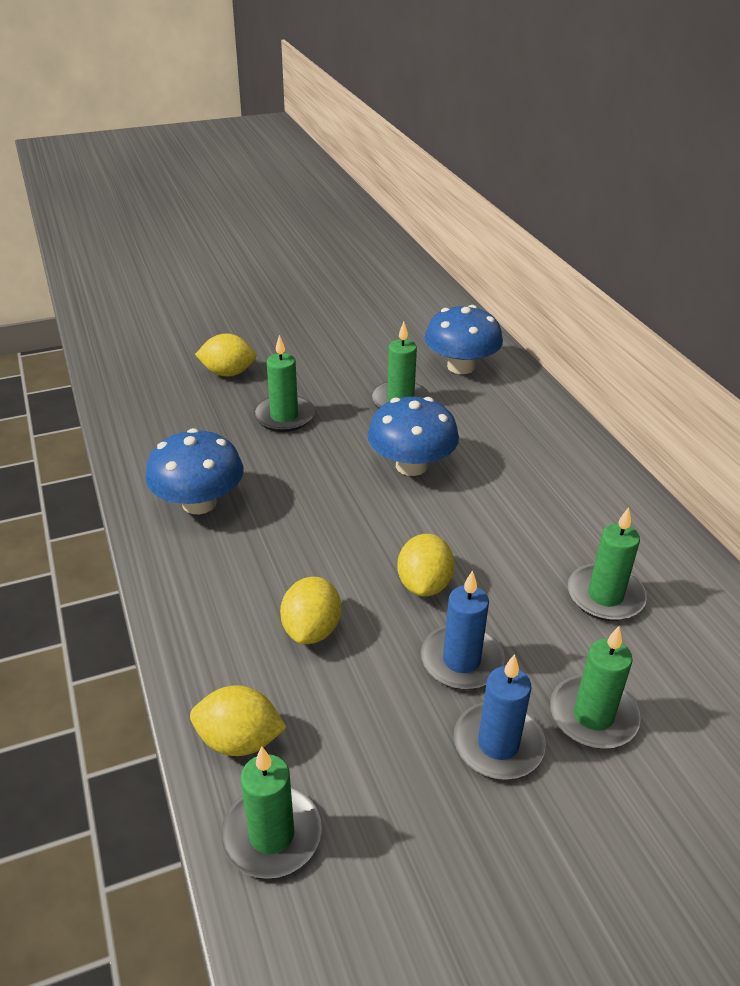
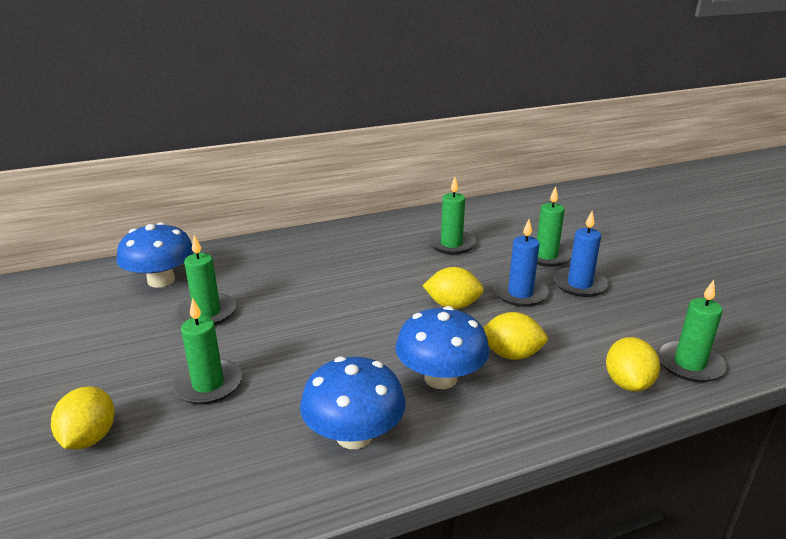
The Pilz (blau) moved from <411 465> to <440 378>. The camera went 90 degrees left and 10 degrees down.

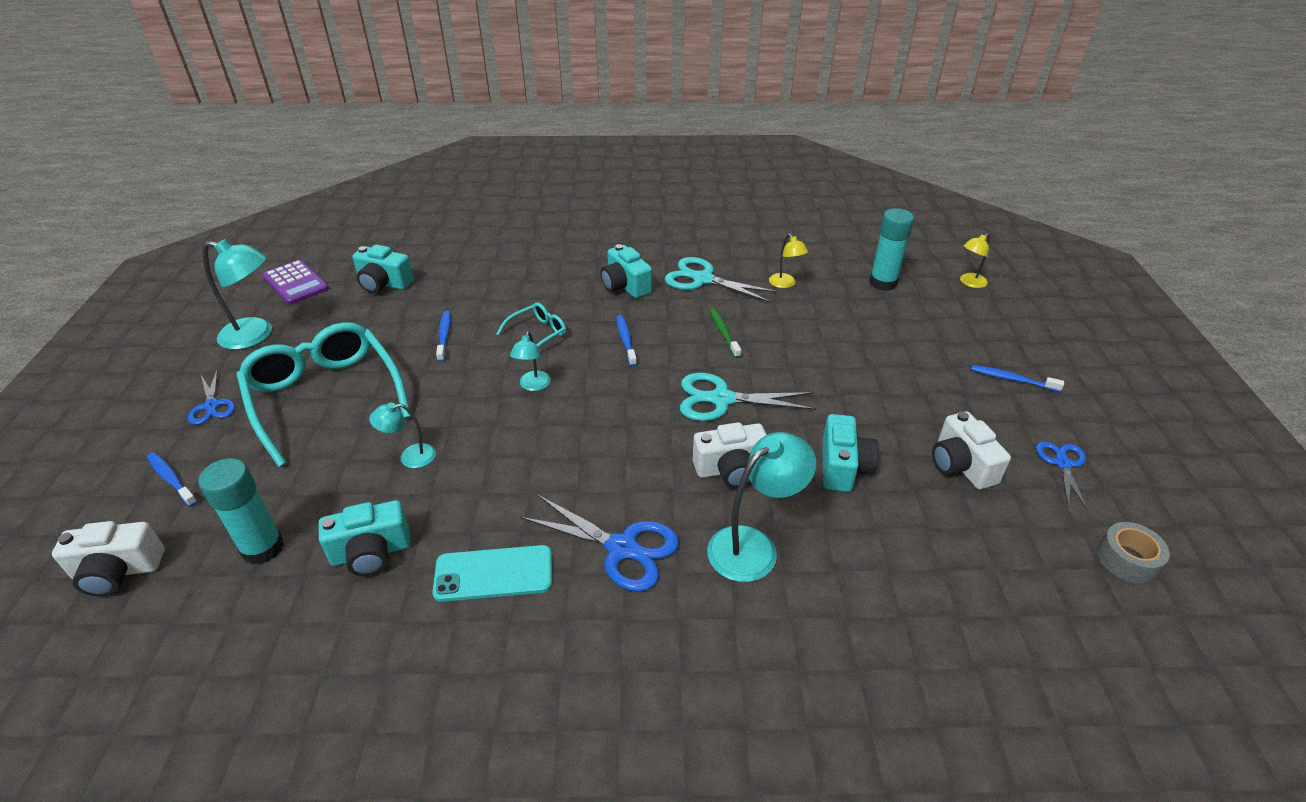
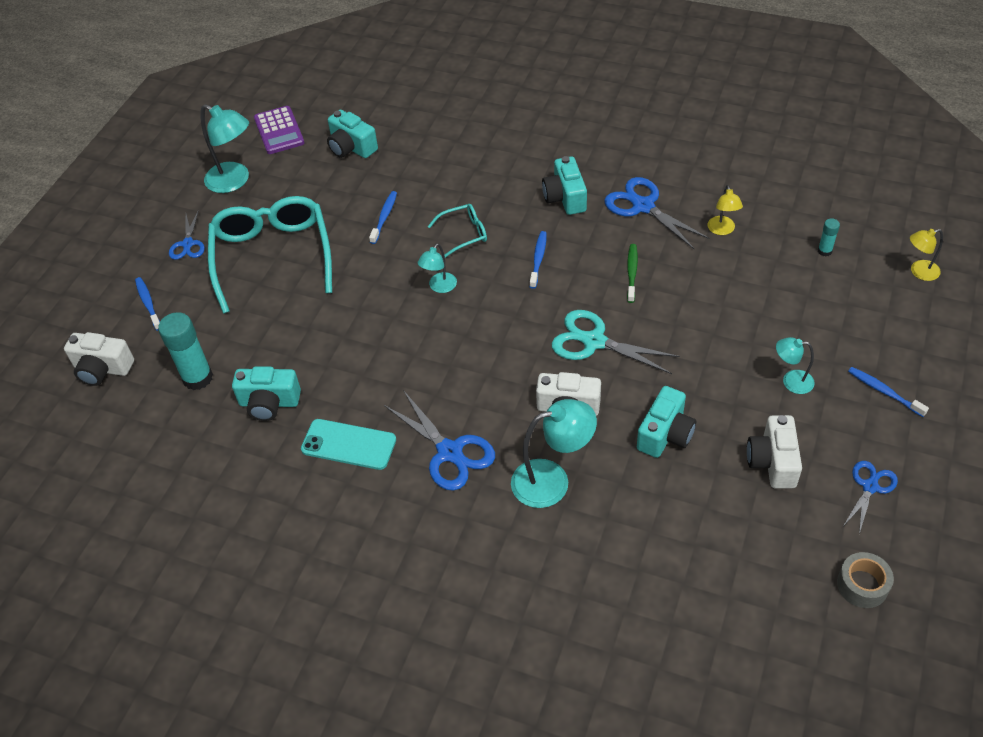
The Lampe (türkis) moved from <410 457> to <791 381>. The Schere (türkis) at <703 279> became the Schere (blau) at <643 206>. The Klebestift (türkis) at <883 283> changed to 0.49 times the size. The camera went 25 degrees right and 10 degrees up.

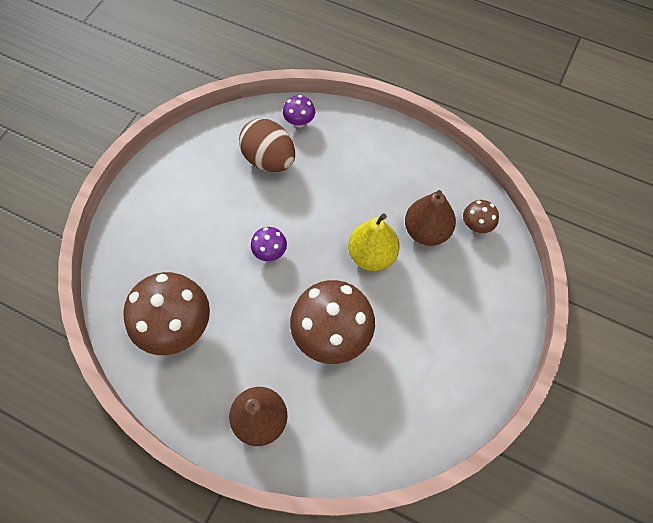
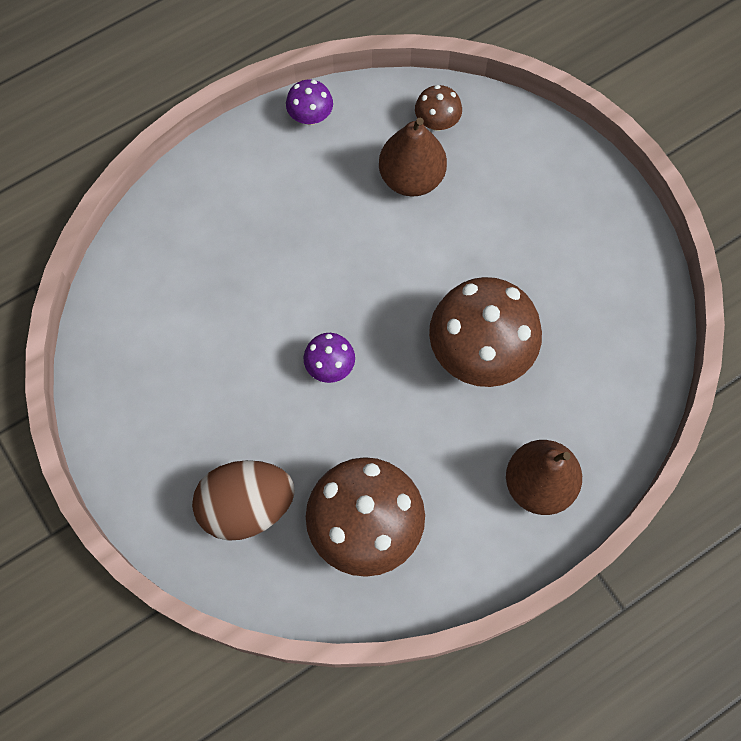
The Ei (braun) moved from <269 159> to <246 507>. The Pilz (lila) moved from <299 122> to <310 116>. The Birne (gelb) at <372 255> disappeared. The camera went 60 degrees left and 5 degrees up.

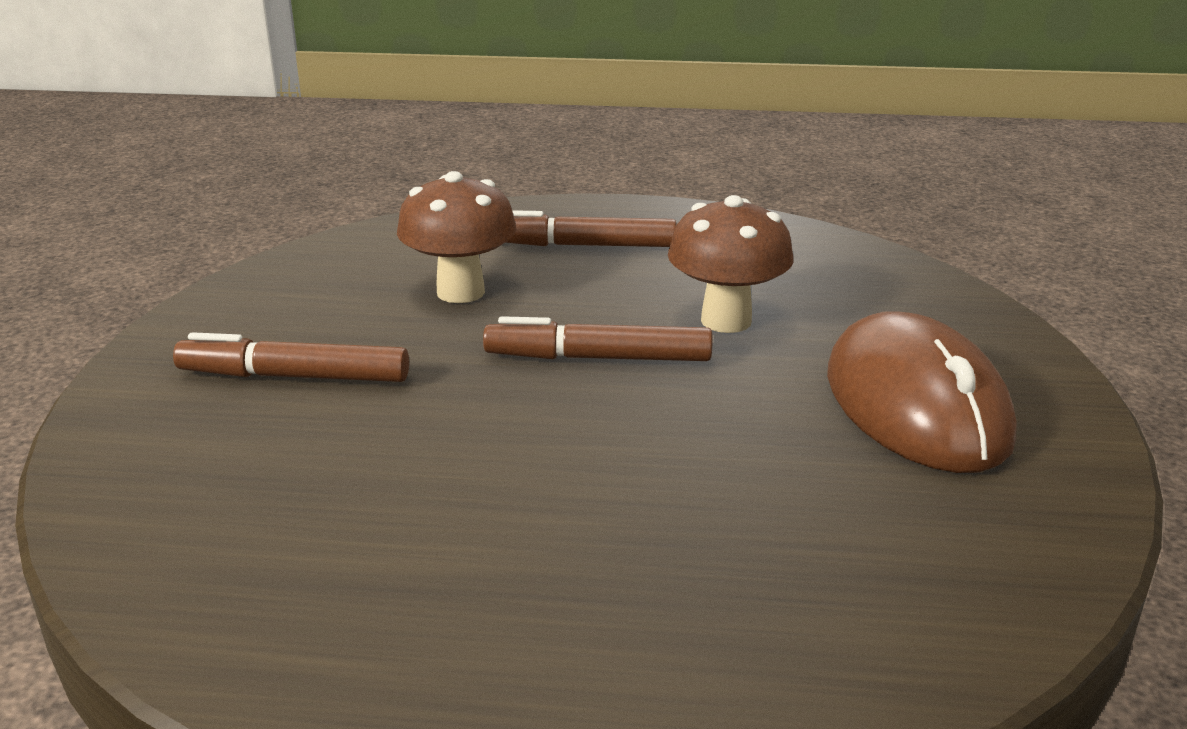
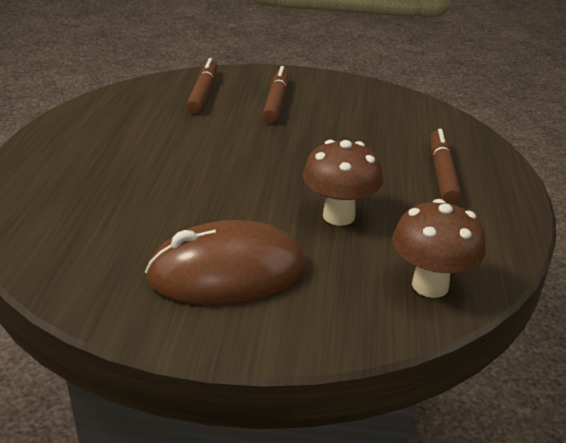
The Pilz (braun) moved from <460 292> to <430 285>. The Filzstift (braun) moved from <598 358> to <203 93>. The camera went 90 degrees right and 5 degrees up.

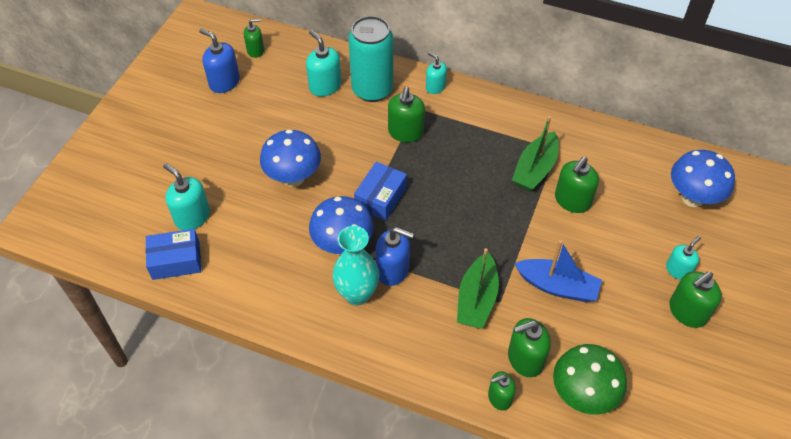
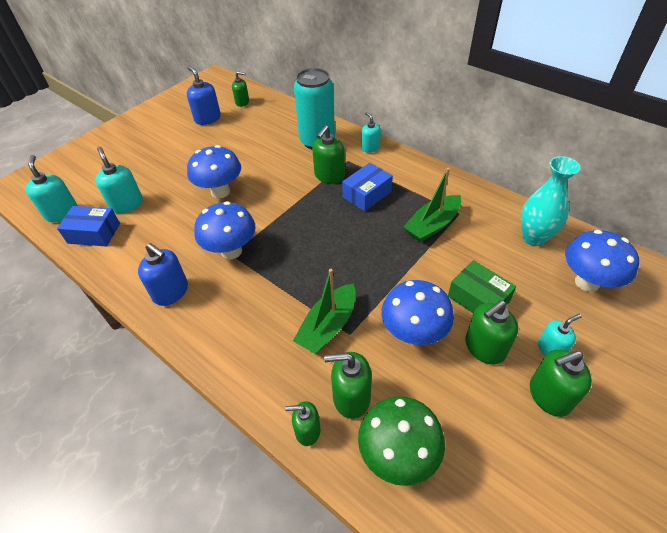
The Seifenspender (türkis) moved from <325 86> to <62 213>. The Vase (türkis) moved from <357 294> to <534 237>. The Schachtel (blau) moved from <381 198> to <367 194>. The Seifenspender (blau) moved from <393 270> to <171 292>. The Boot (blau) at <557 286> was replaced by the Pilz (blau) at <413 333>. The Seifenspender (grün) moved from <572 201> to <484 347>. The Schachtel (grün) at <478 299> appeared. The camera went 20 degrees right and 5 degrees down.

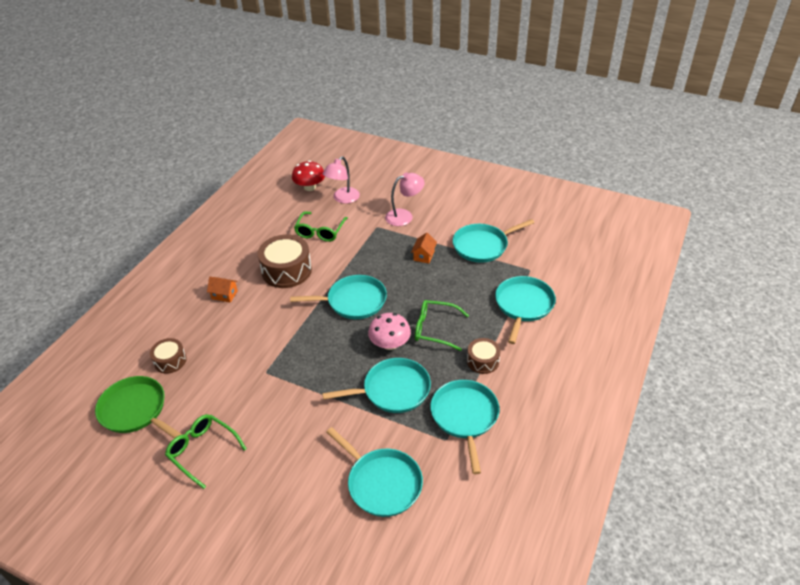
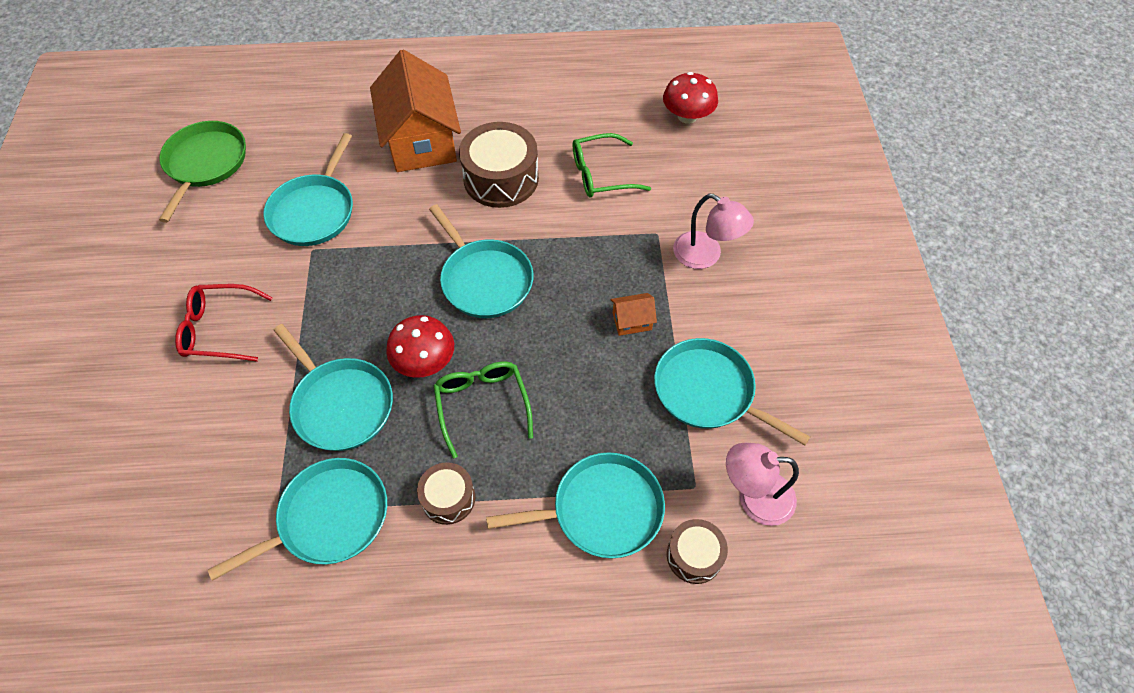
The Trommel (braun) moved from <170 361> to <694 555>. The Brille (grün) at <202 451> disappeared. The Haus (orange) at <224 295> changed to 2.47 times the size. The Lampe (rosa) moved from <343 199> to <754 497>. The Pfanne (türkis) moved from <381 483> to <314 211>. The Pilz (rosa) at <390 344> became the Pilz (rot) at <424 361>. The Brille (rot) at <219 329> appeared. The camera went 60 degrees right and 15 degrees up.

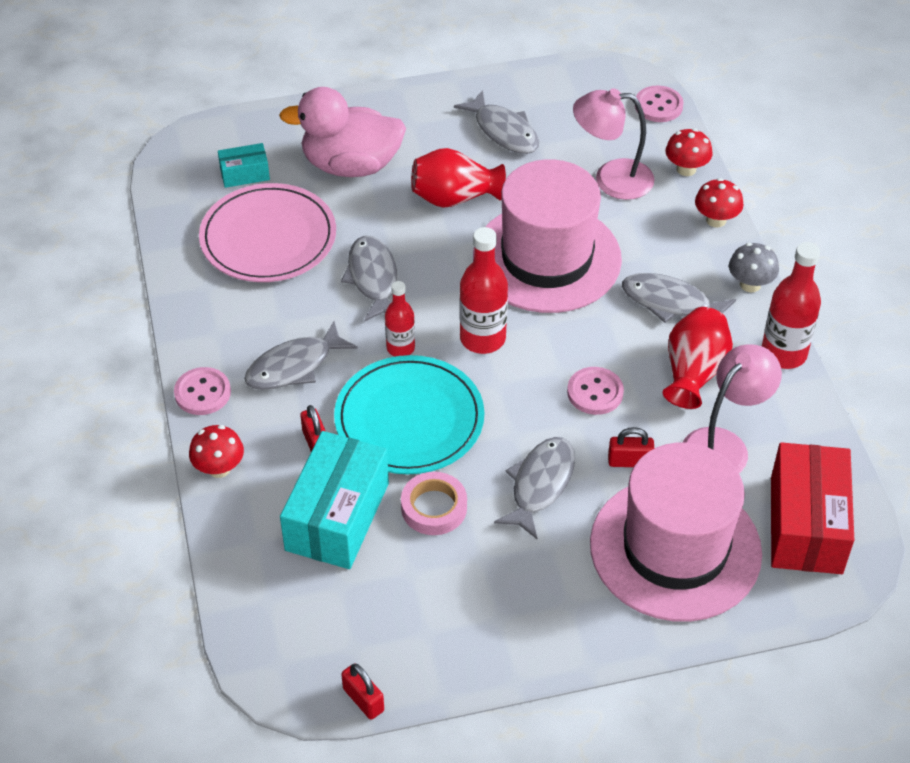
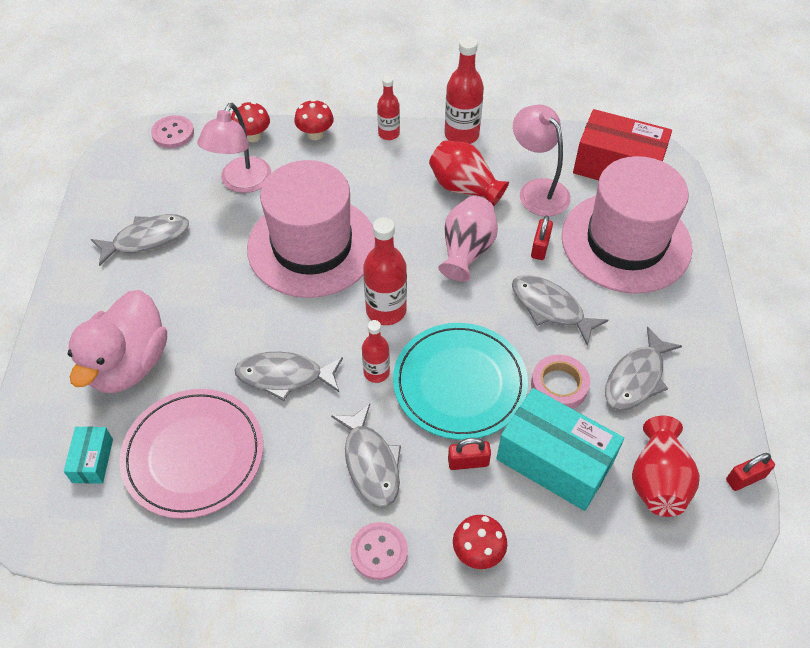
The Vase (rot) moved from <454 198> to <657 480>. The Knopf (rosa) at <595 392> was replaced by the Vase (rosa) at <466 251>. The Fisch (grau) moved from <671 303> to <636 378>. The Pilz (grau) at <750 284> was replaced by the Flasche (rot) at <388 134>. The camera went 75 degrees left and 5 degrees up.

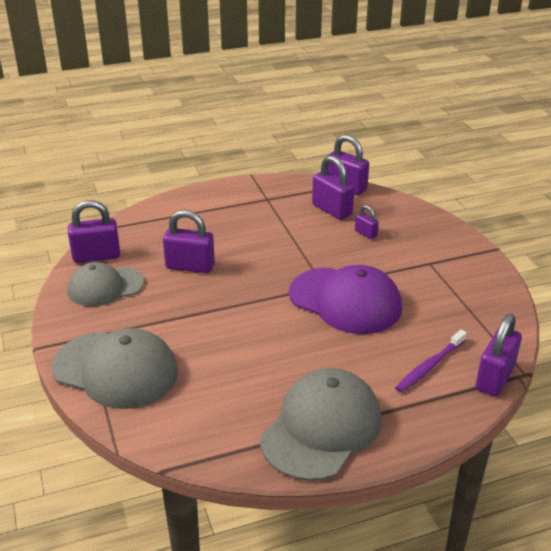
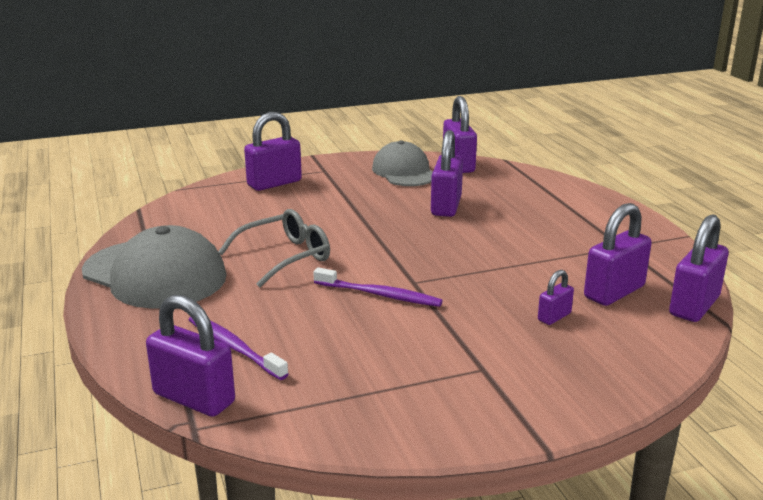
The Kappe (grau) at <116 369> was replaced by the Vorhängeschloss (lila) at <274 183>. The Kappe (lila) at <345 301> was replaced by the Zahnbürste (lila) at <380 295>. The Brille (grau) at <285 257> appeared. The camera went 90 degrees right and 10 degrees down.

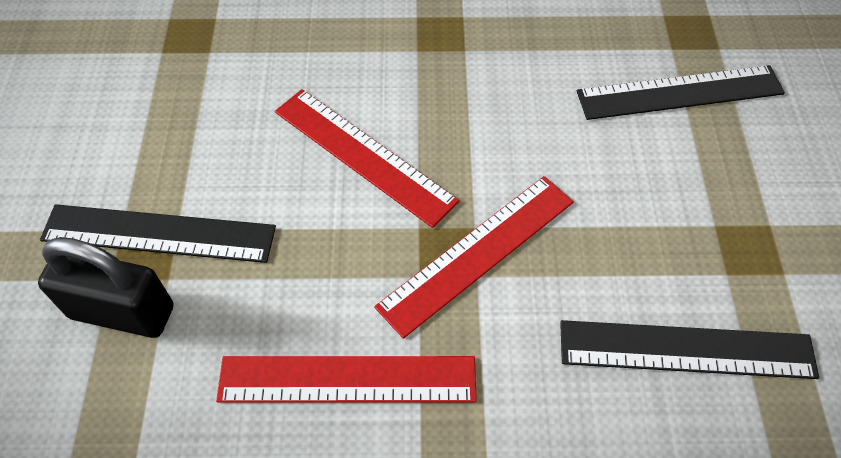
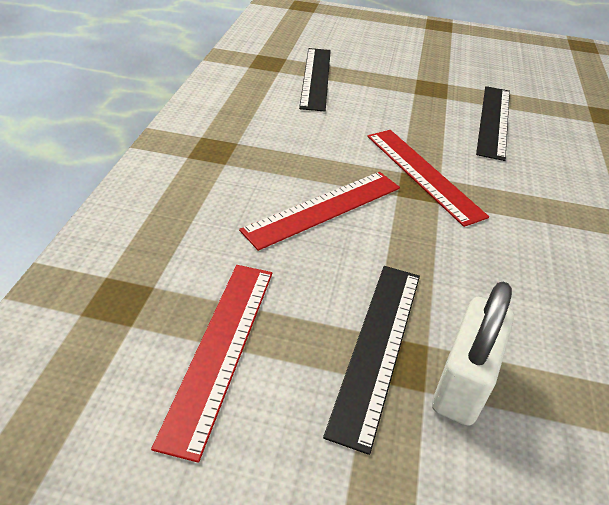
The Vorhängeschloss (schwarz) at <122 312> became the Vorhängeschloss (weiß) at <462 382>. The Lineal (rot) moved from <347 380> to <220 349>. The camera went 80 degrees left and 15 degrees down.

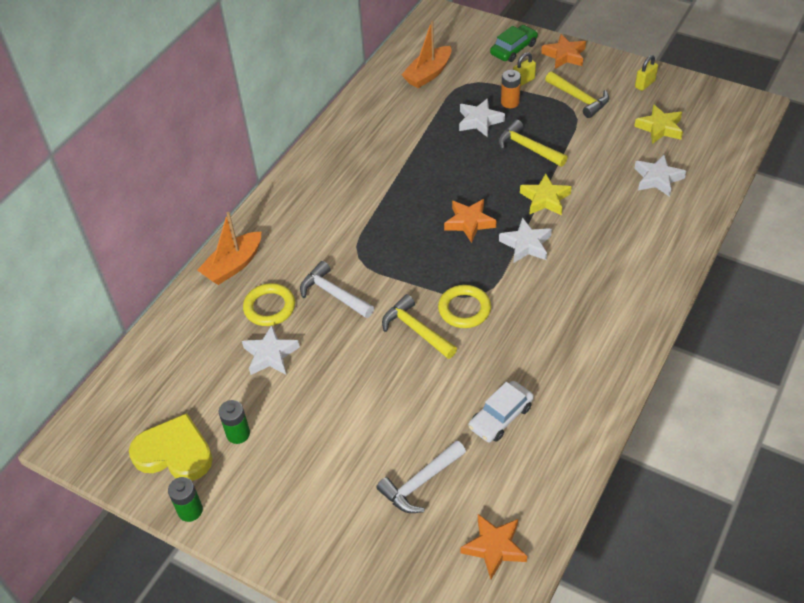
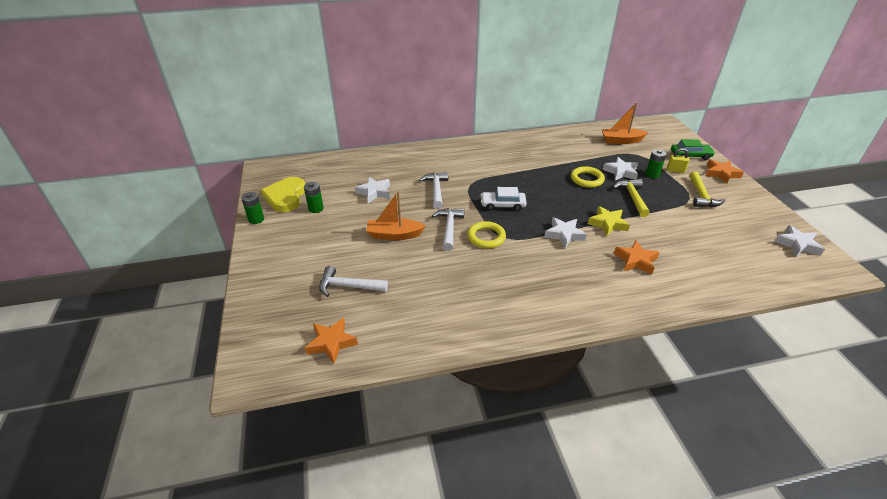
The Herz (gelb) at <174 452> turned 150 degrees counterclockwise. The Boot (orange) moved from <233 265> to <394 235>. The Ring (gelb) moved from <269 307> to <587 179>. The Hammer (gelb) at <416 330> became the Hammer (weiß) at <449 228>. The Stern (orange) moved from <469 222> to <636 260>. The Auto (weiß) moved from <500 417> to <502 205>. The Batterie (orange) at <510 102> became the Batterie (grün) at <652 174>. The Stern (gelb) at <660 128> disappeared. The Stern (weiß) moved from <657 179> to <797 244>. The Vorhängeschloss (gelb) at <645 84> disappeared. The camera went 45 degrees right and 10 degrees down.

